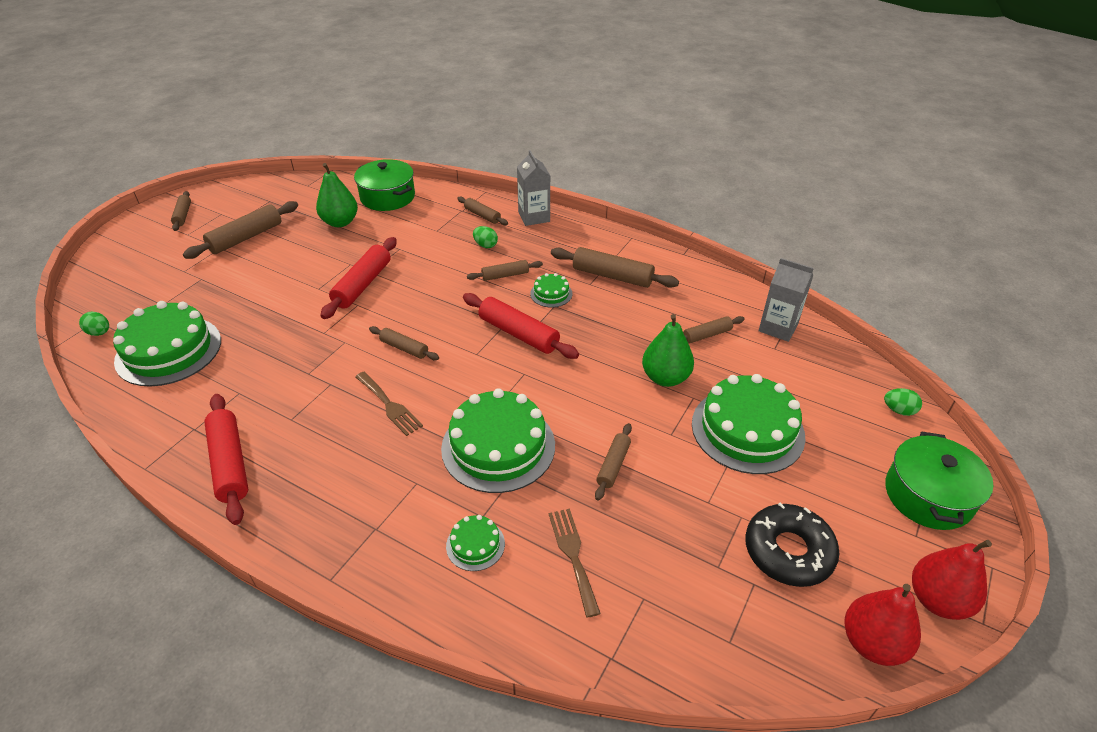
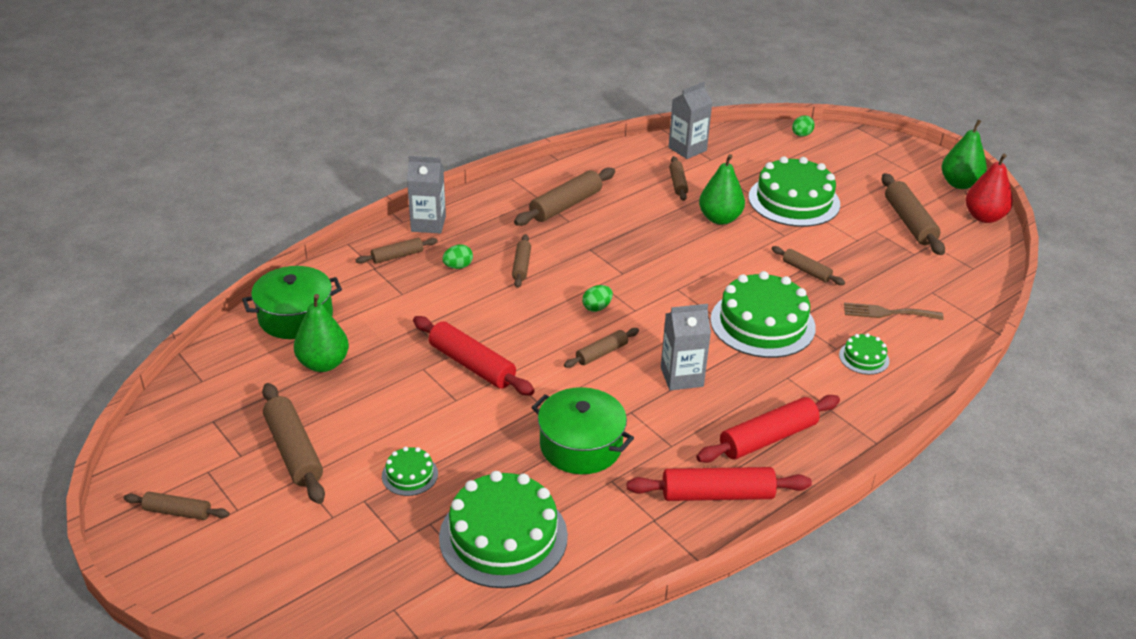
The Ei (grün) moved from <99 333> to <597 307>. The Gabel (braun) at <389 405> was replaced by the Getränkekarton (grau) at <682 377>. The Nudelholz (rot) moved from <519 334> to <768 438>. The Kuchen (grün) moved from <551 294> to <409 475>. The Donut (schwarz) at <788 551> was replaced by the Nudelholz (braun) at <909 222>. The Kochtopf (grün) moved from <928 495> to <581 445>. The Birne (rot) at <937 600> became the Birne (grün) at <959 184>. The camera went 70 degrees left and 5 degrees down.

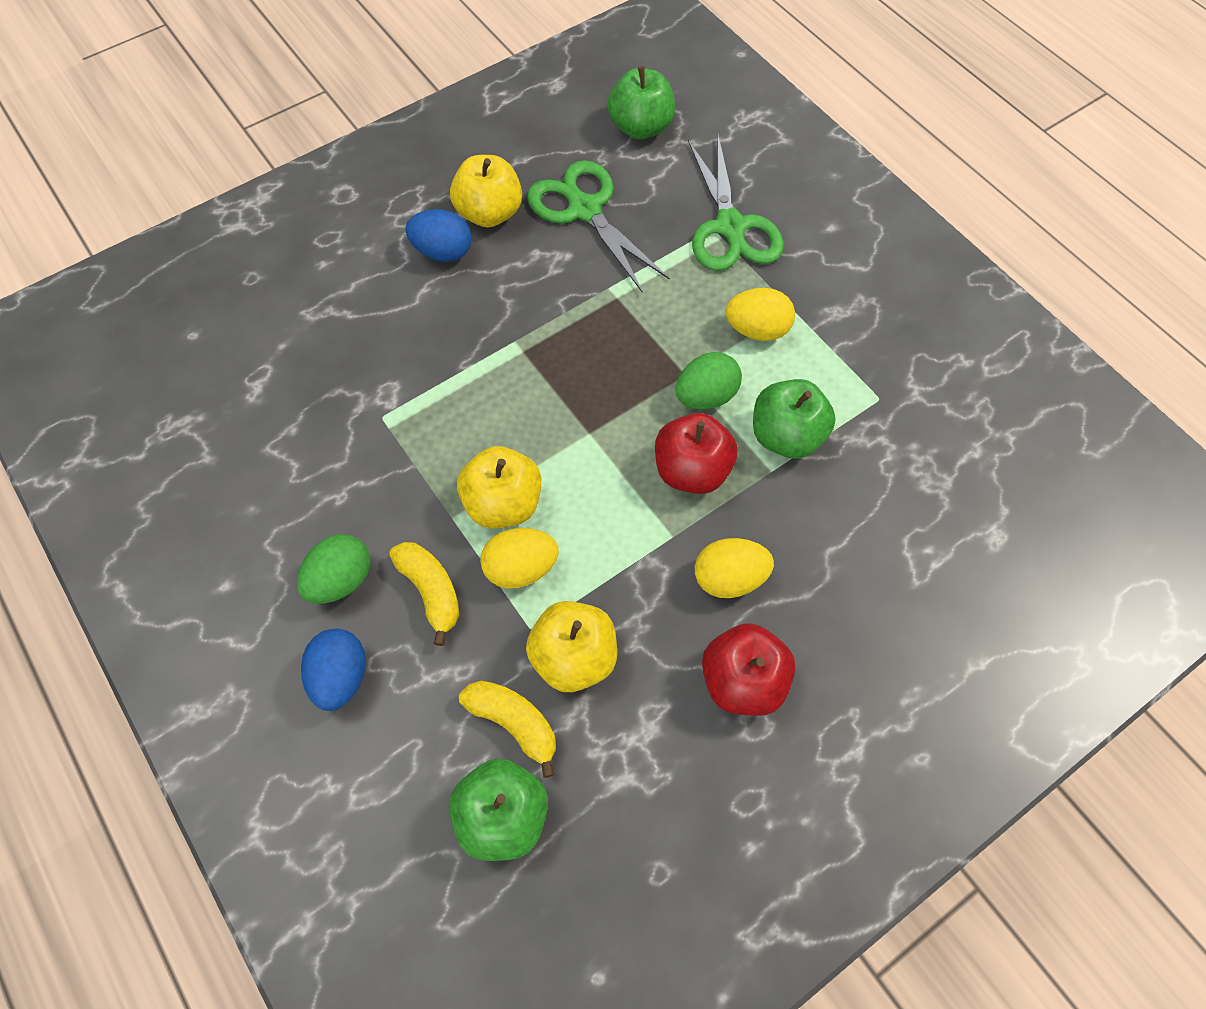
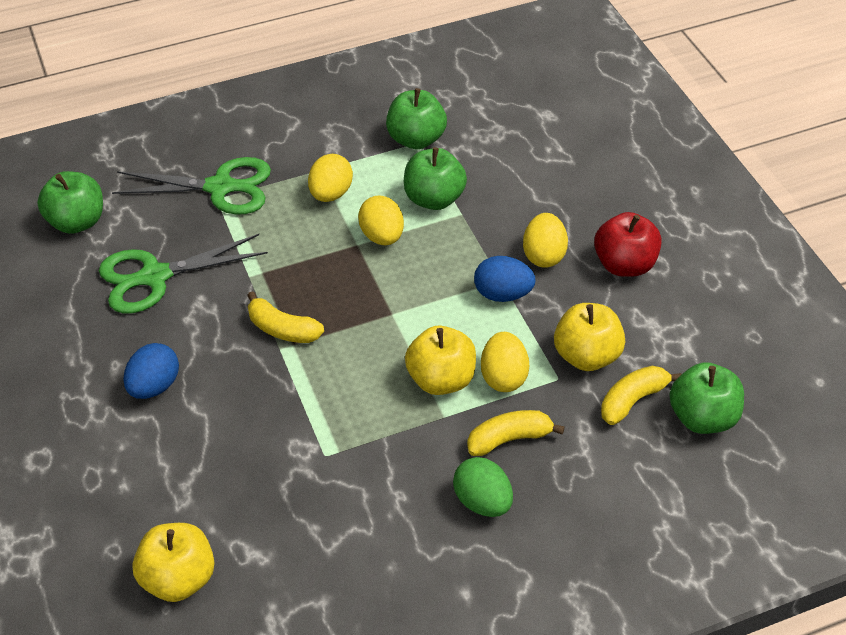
The Ei (blau) moved from <341 677> to <503 294>. The Apfel (gelb) moved from <489 213> to <179 579>. The Apfel (rot) at <692 470> disappeared. The Ei (grün) at <705 396> became the Ei (gelb) at <382 236>. The Banane (gelb) at <282 329> appeared. The Apfel (grün) at <416 139> appeared. The camera went 75 degrees left and 15 degrees down.

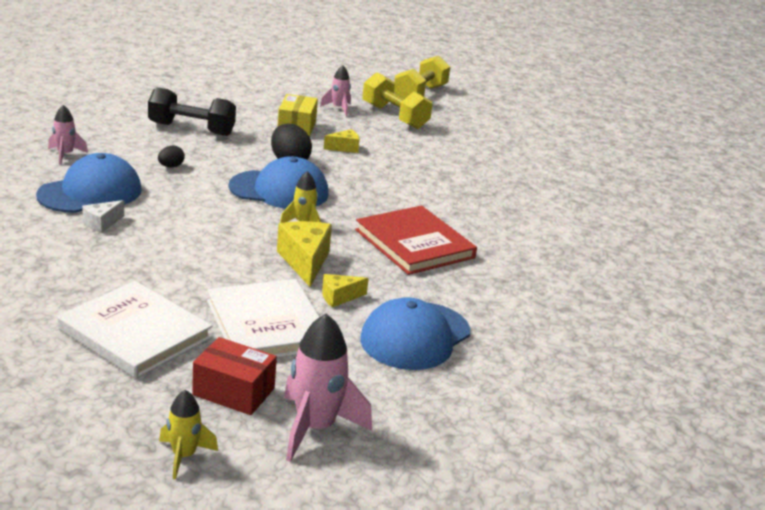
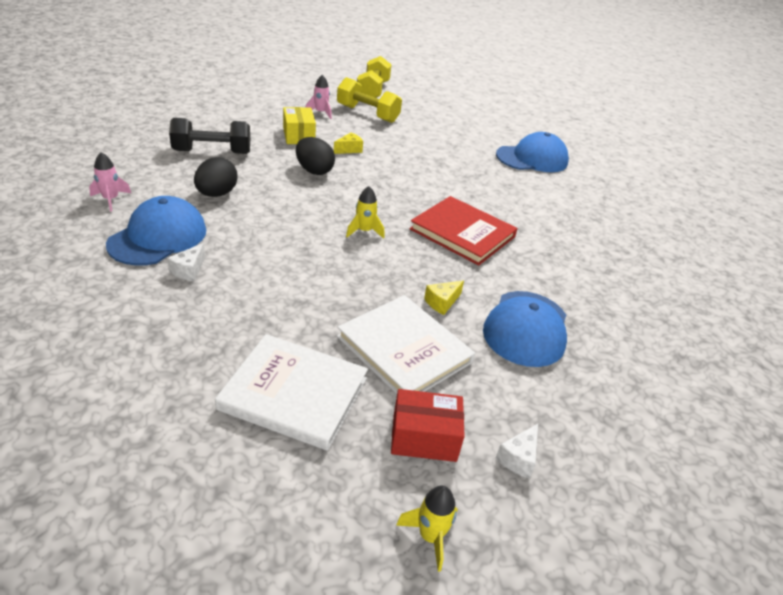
The Ei (schwarz) at <171 166> changed to 1.85 times the size. The Kappe (blau) moved from <279 190> to <532 159>. The Käse (gelb) at <305 262> disappeared. The Rakete (rosa) at <315 428> was replaced by the Käse (weiß) at <518 458>. The camera went 20 degrees left and 10 degrees up.

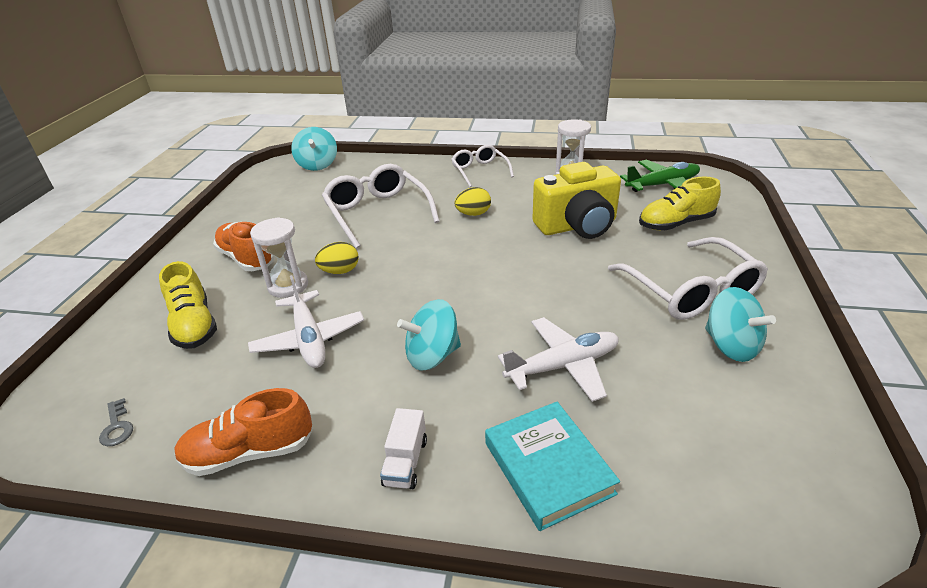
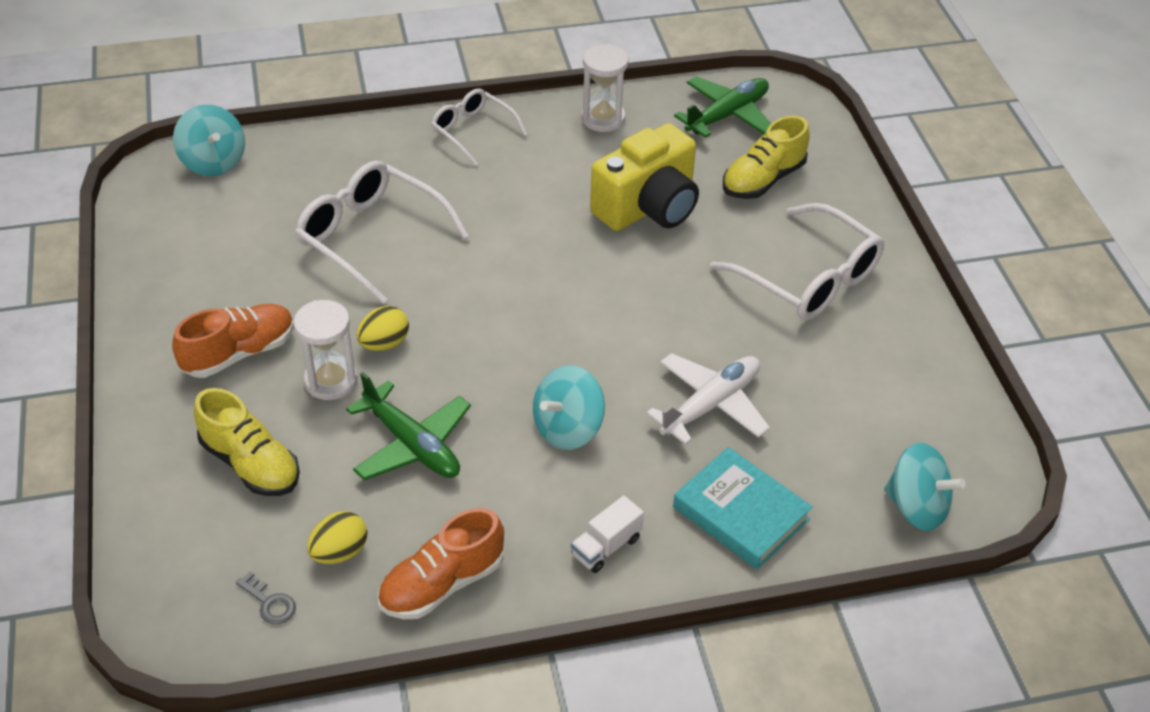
The Schuh (orange) at <246 259> turned 120 degrees clockwise. The Flugzeug (weiß) at <309 339> became the Flugzeug (grün) at <412 444>. The Lastwagen (weiß) at <405 462> turned 60 degrees clockwise. The Ei (gelb) moved from <473 214> to <339 552>. The Kreisel (türkis) moved from <731 345> to <916 507>. The camera went 25 degrees left and 10 degrees up.

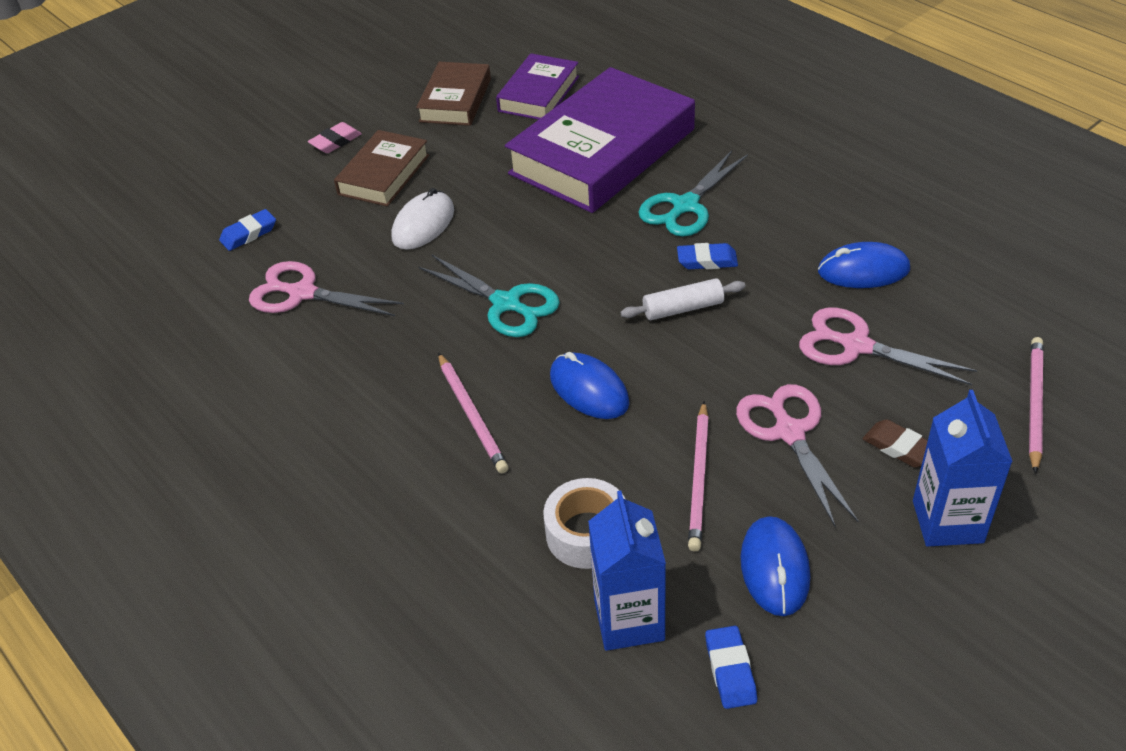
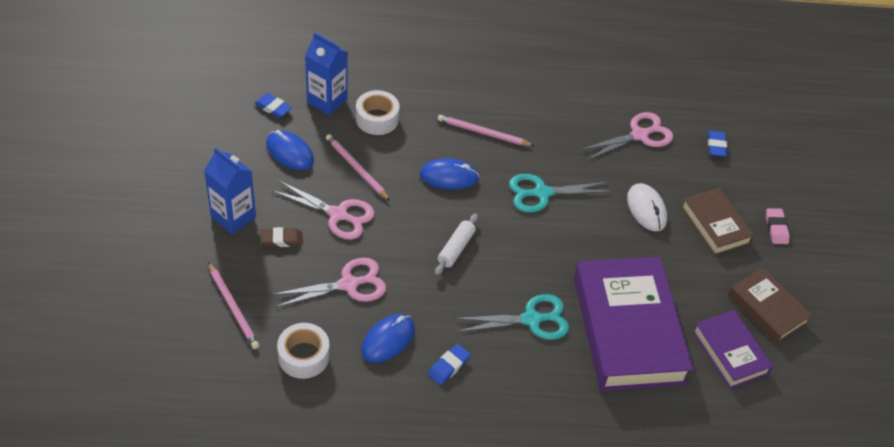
The Schere (türkis) at <685 206> turned 90 degrees clockwise. The Radiergummi (blau) moved from <707 260> to <448 366>. The Klebeband (weiß) at <303 356> appeared. The camera went 125 degrees right and 5 degrees up.

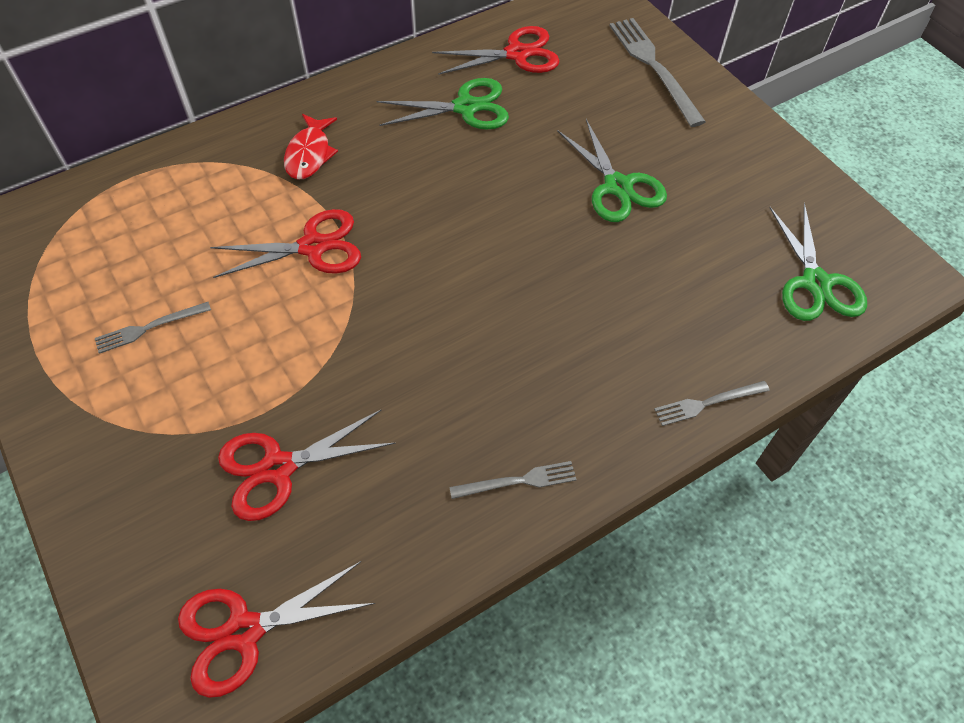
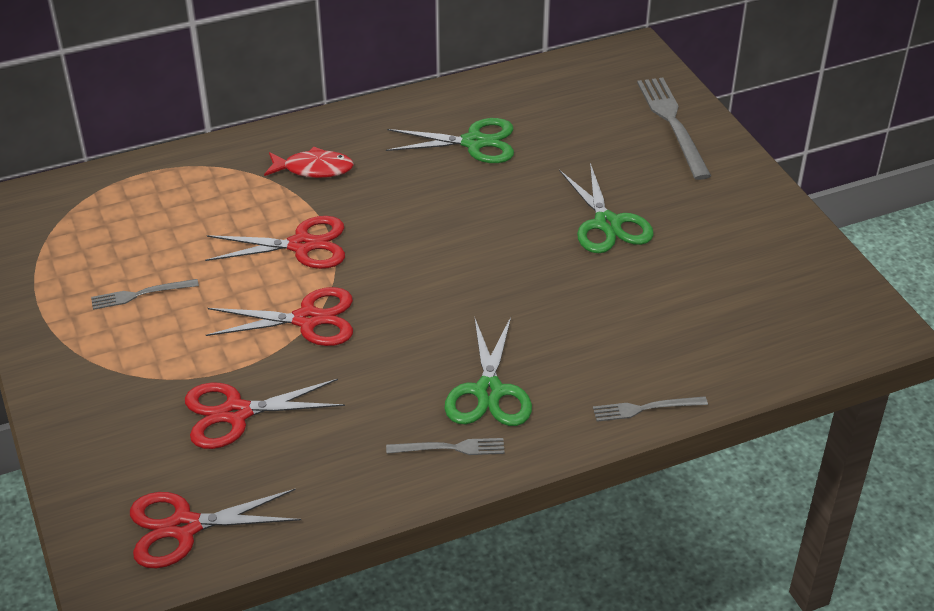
The Fisch (rot) at <309 154> turned 105 degrees counterclockwise. The Schere (rot) moved from <517 54> to <307 320>. The Schere (grün) moved from <815 283> to <488 392>. The camera went 10 degrees right and 15 degrees down.

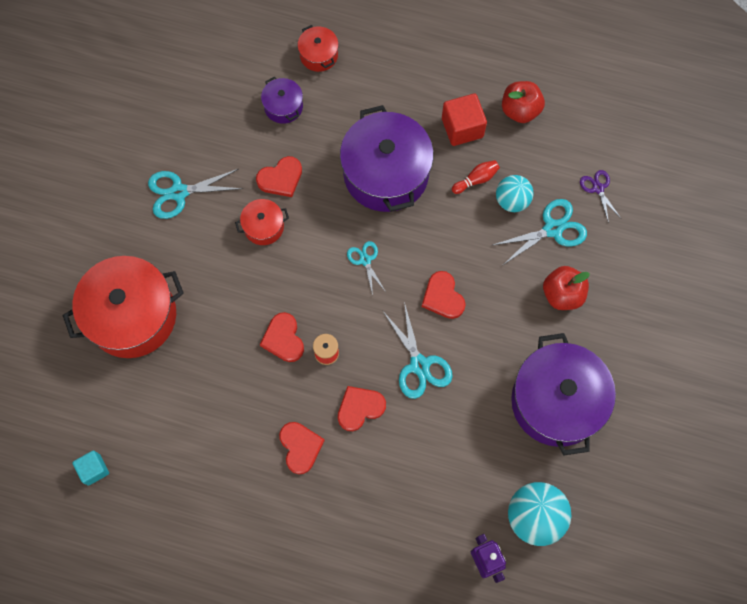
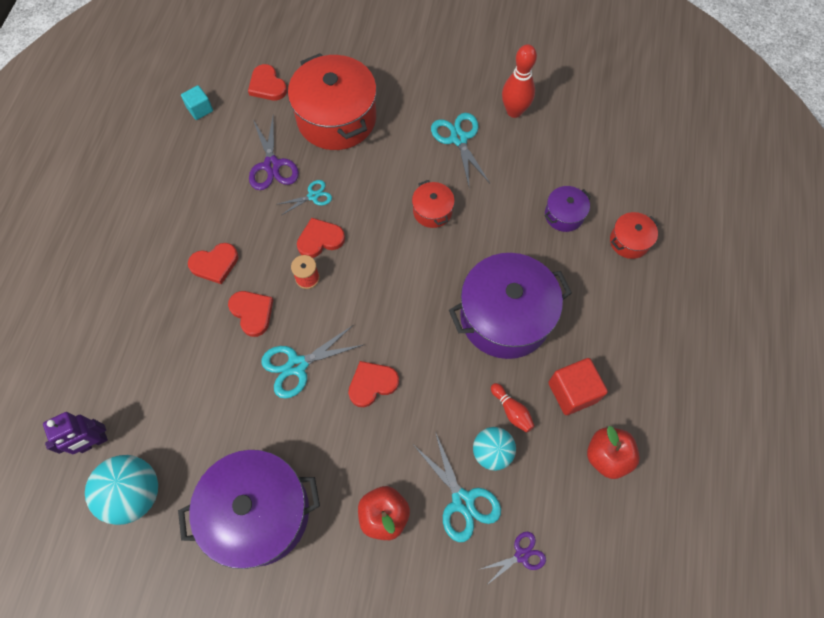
The Herz (rot) moved from <281 178> to <267 85>. The Schere (türkis) moved from <365 260> to <313 196>. The Schere (lila) at <272 165> appeared. The Bowlingkegel (rot) at <514 111> appeared. The camera went 85 degrees right and 5 degrees down.

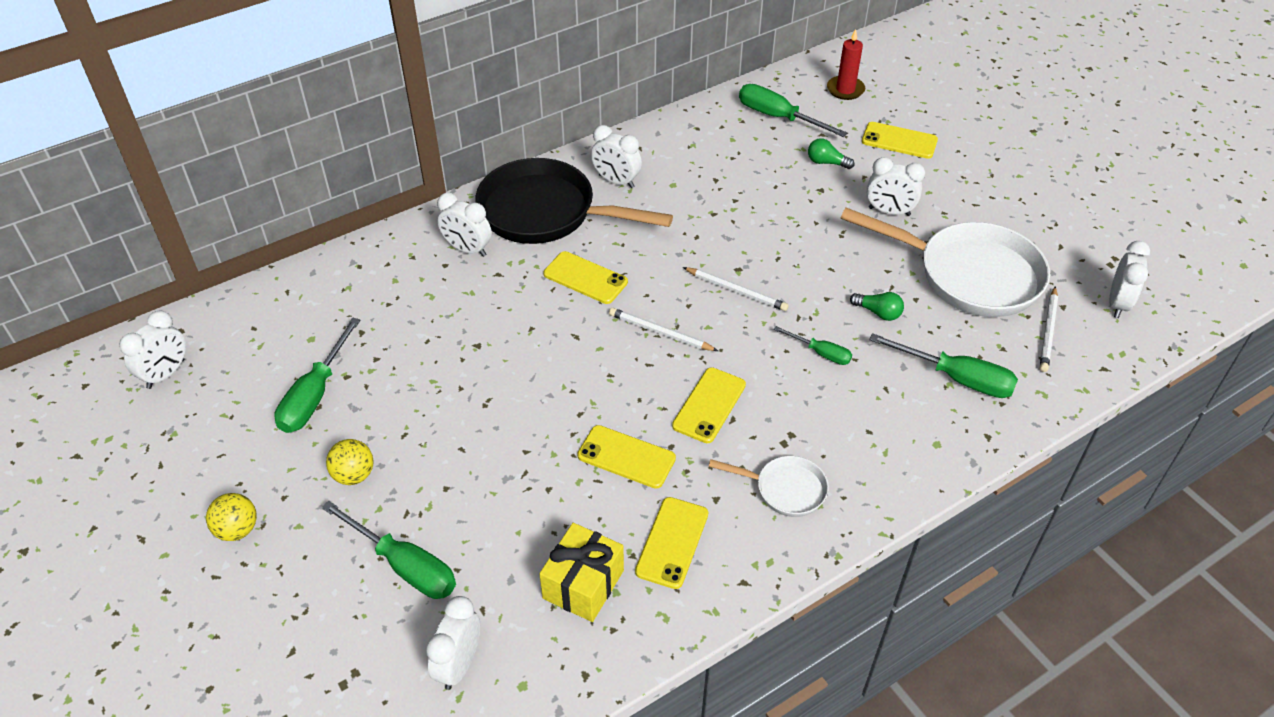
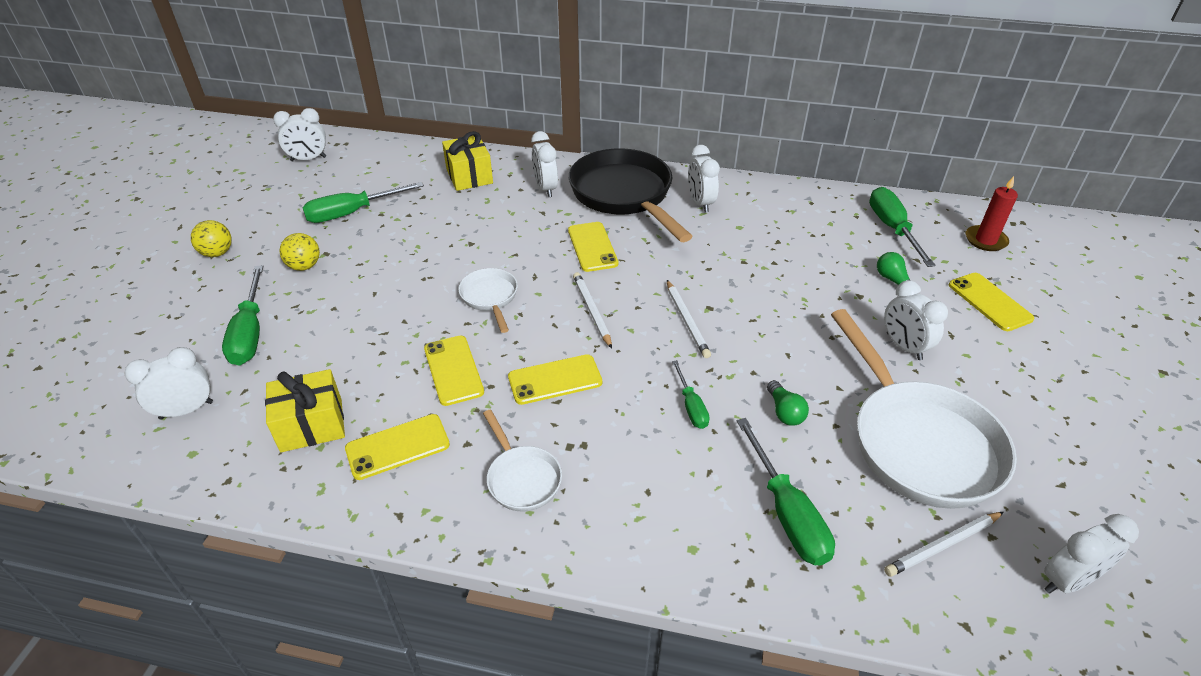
The Geschenk (gelb) at <469 176> appeared. The Pfanne (weiß) at <490 298> appeared. The camera went 45 degrees right and 5 degrees down.

